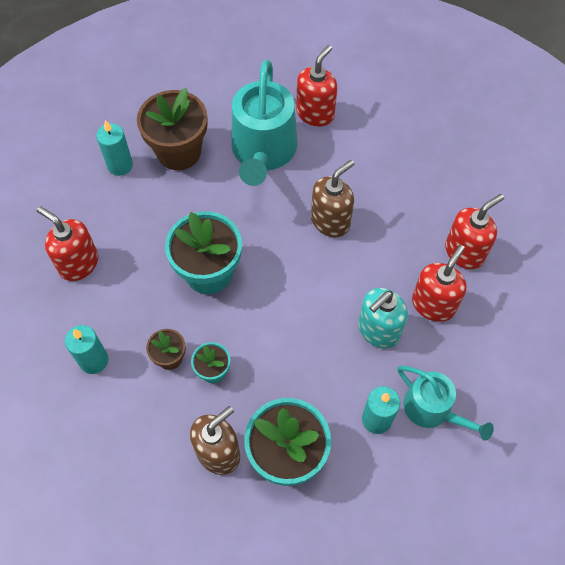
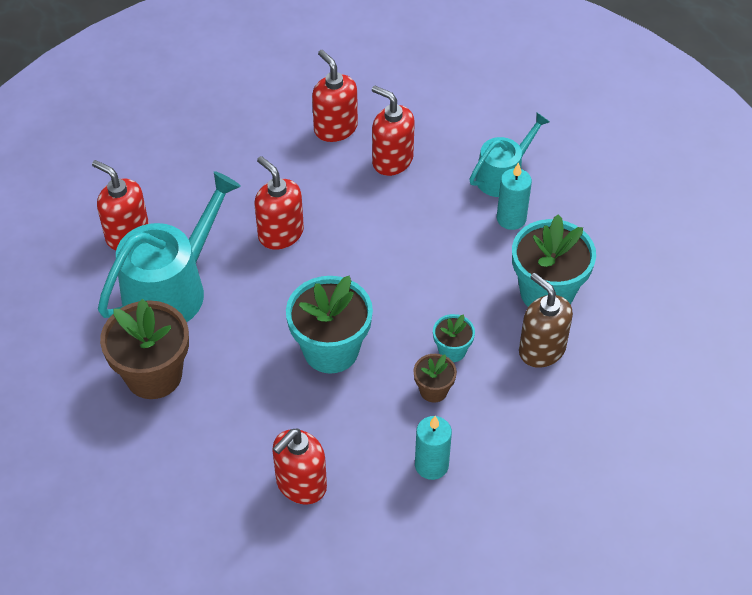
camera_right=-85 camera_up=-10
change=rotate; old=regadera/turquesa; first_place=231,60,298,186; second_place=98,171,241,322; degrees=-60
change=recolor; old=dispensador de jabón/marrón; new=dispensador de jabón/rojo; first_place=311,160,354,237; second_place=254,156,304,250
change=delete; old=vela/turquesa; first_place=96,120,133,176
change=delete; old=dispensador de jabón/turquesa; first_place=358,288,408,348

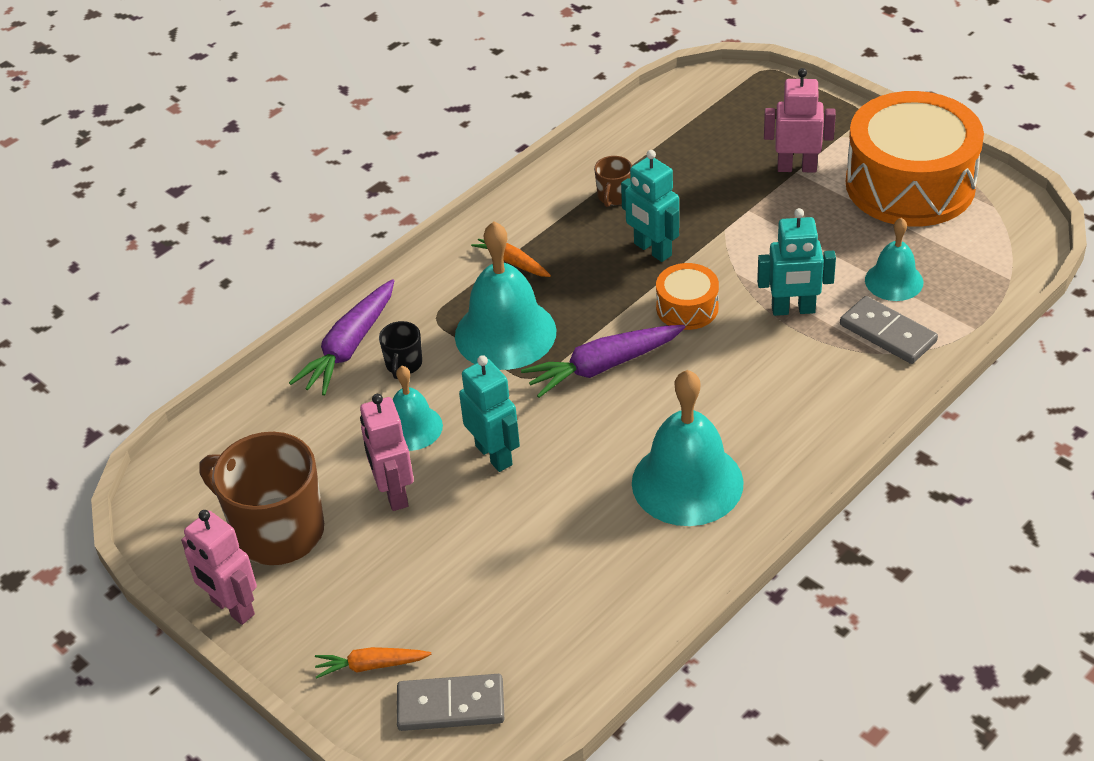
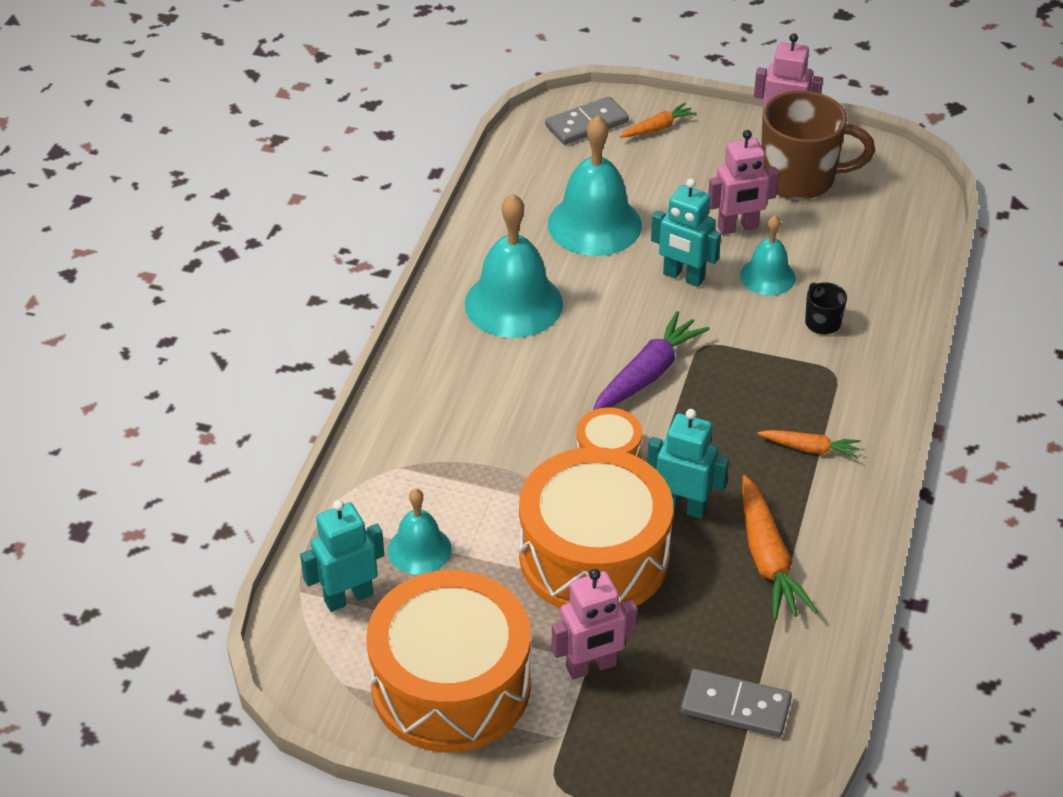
camera_right=150 camera_up=0
change=move; old=robot/turquesa; first_place=757,208,836,316; second_place=300,500,384,612
change=insert; new=tambor/naranja; second_place=519,447,673,608
change=move; old=campana/turquesa; first_place=455,222,556,370; second_place=548,115,642,256
change=move; old=ficha de dominó/gris; first_place=840,296,938,364; second_place=681,669,792,737
change=rotate; old=robot/rosa; first_place=360,394,414,511; second_place=708,130,779,235; degrees=120
change=replace; old=taza/marrón; new=zanahoria/naranja; first_place=594,156,632,207; second_place=742,475,818,620
change=delete; old=zanahoria/morado; first_place=289,279,394,396

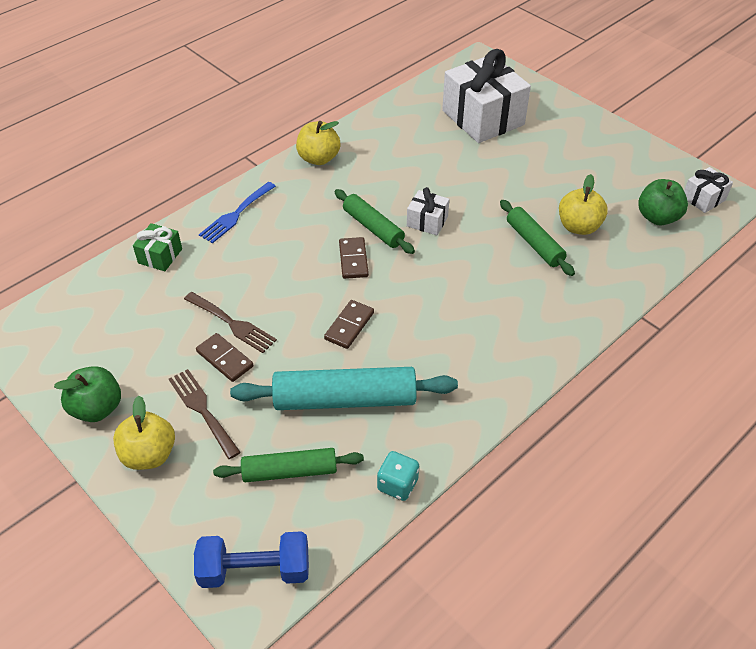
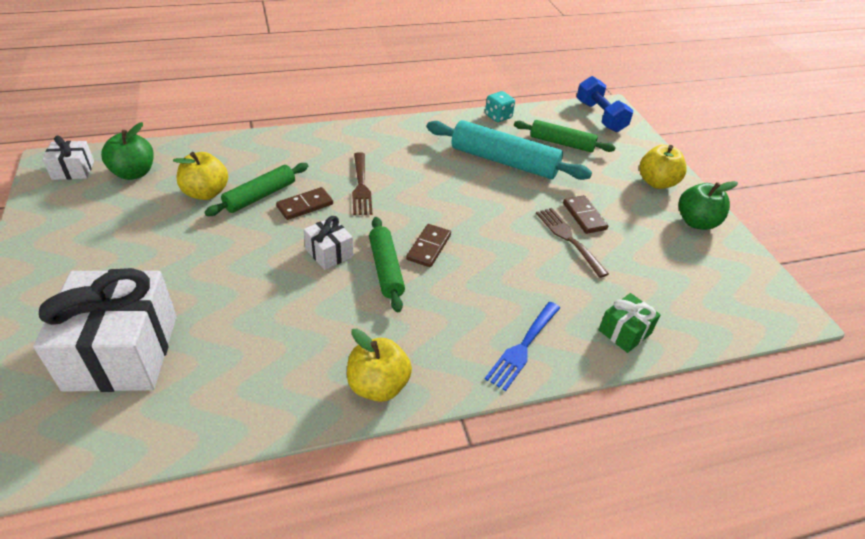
camera_right=-155 camera_up=-5
change=rotate; old=rodillo/verde; first_place=500,200,575,276; second_place=204,163,308,216; degrees=45
change=move; old=ficha de dominó/marrón; first_place=324,300,374,349; second_place=276,187,333,220
change=move; old=tenedor/marrón; first_place=169,369,241,459; second_place=352,152,373,215
change=rotate; old=tenedor/azul; first_place=199,182,276,243; second_place=485,302,560,391; degrees=150
change=rotate; old=mancuerna/azul; first_place=194,531,309,588; second_place=577,76,633,132; degrees=45

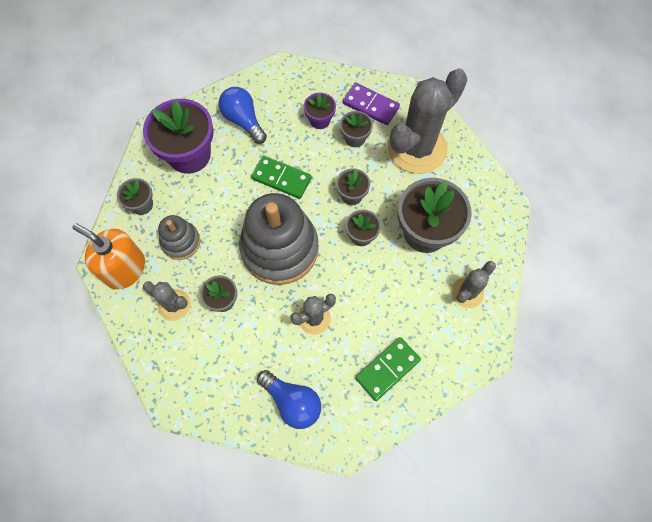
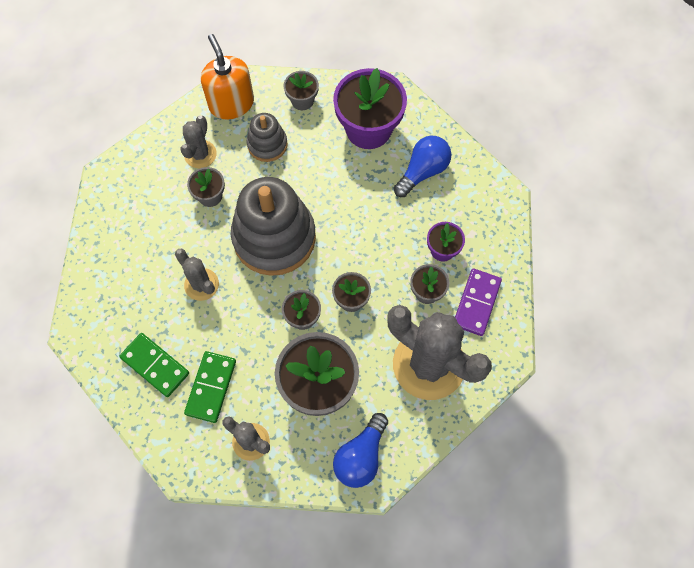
camera_right=80 camera_up=0
change=move; old=ficha de dominó/verde; first_place=251,155,312,199; second_place=184,351,236,423
change=rotate; old=dispensador de jabón/naranja; first_place=72,223,145,289; second_place=201,34,254,119; degrees=-45
change=move; old=bombilla/azul; first_place=257,370,321,429; second_place=333,413,388,488

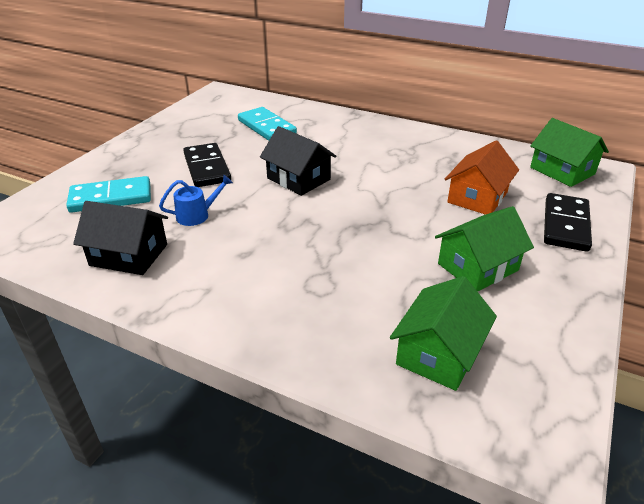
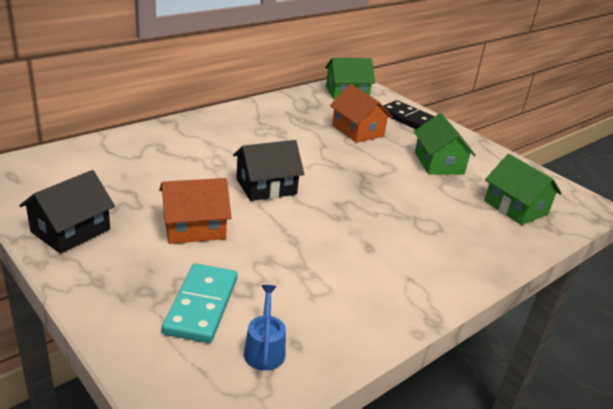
camera_right=-70 camera_up=-5
change=move; old=casa/negro; first_place=73,201,168,275; second_place=19,170,115,254
change=replace; old=ficha de dominó/negro; new=casa/naranja; first_place=183,143,231,187; second_place=159,178,231,244
change=move; old=regadera/azul; first_place=159,175,233,226; second_place=244,285,286,371
change=delete; old=ficha de dominó/turquesa; first_place=238,107,297,141

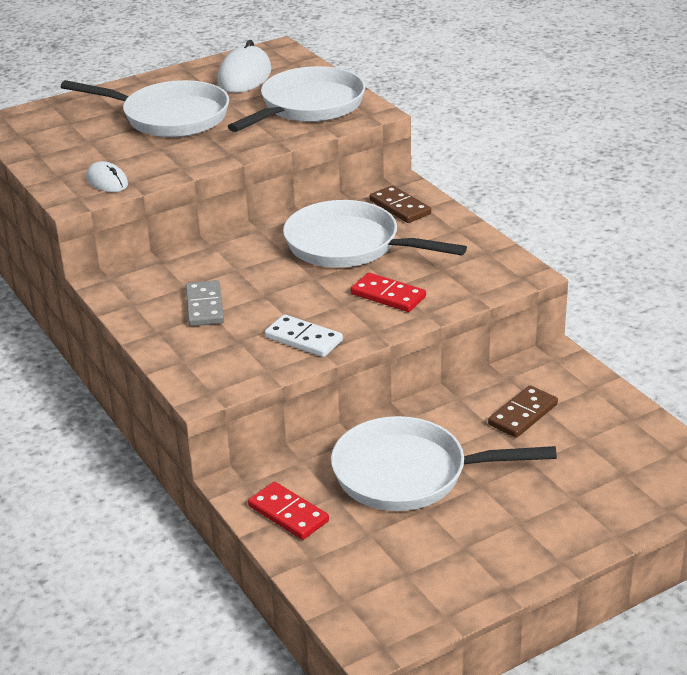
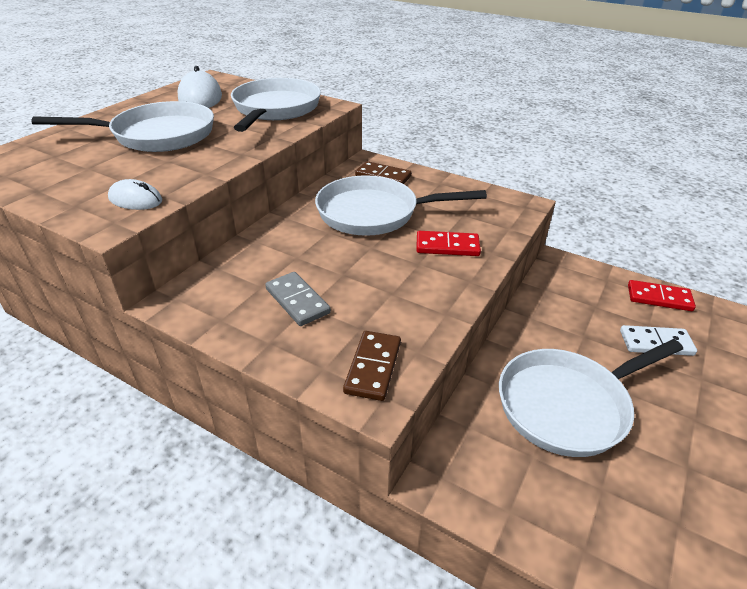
camera_right=-30 camera_up=5
change=move; old=ficha de dominó/marrón; first_place=488,385,558,438; second_place=343,331,401,401
change=move; old=ficha de dominó/blanco; first_place=265,314,343,357; second_place=620,325,697,356
change=move; old=ficha de dominó/rojo; first_place=248,482,329,540; second_place=628,280,696,311

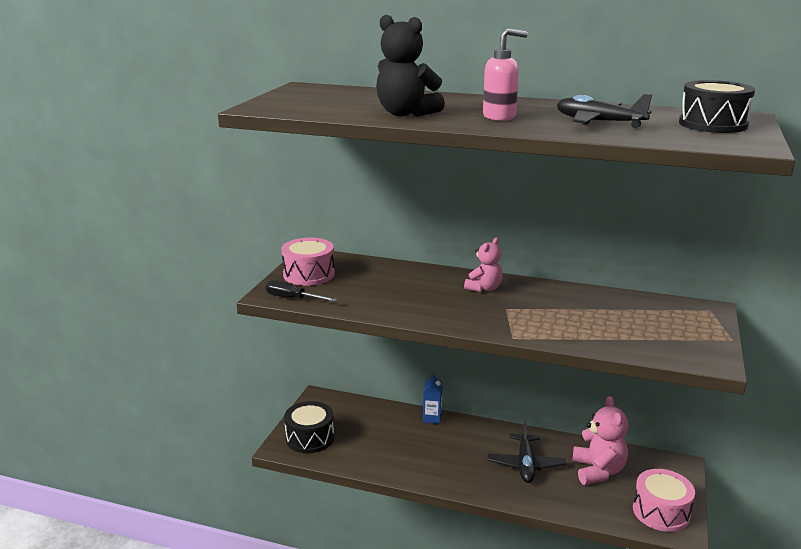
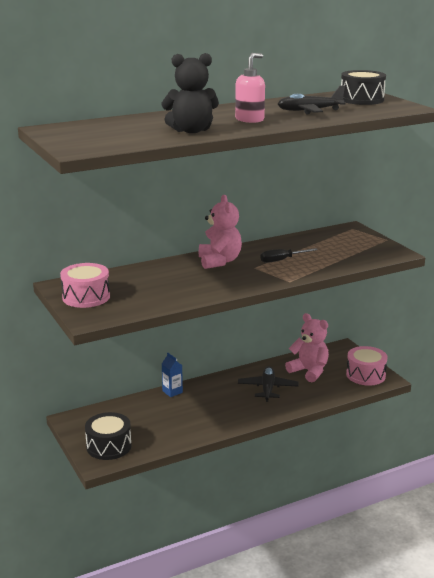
camera_right=-45 camera_up=0
change=resize; old=osito/rosa; first_place=464,237,503,292; second_place=199,195,242,269; factor=1.53
change=rotate; old=avión/negro; first_place=488,420,566,483; second_place=238,366,298,402; degrees=-135
change=move; old=destornillador/negro; first_place=265,280,337,302; second_place=260,248,318,263

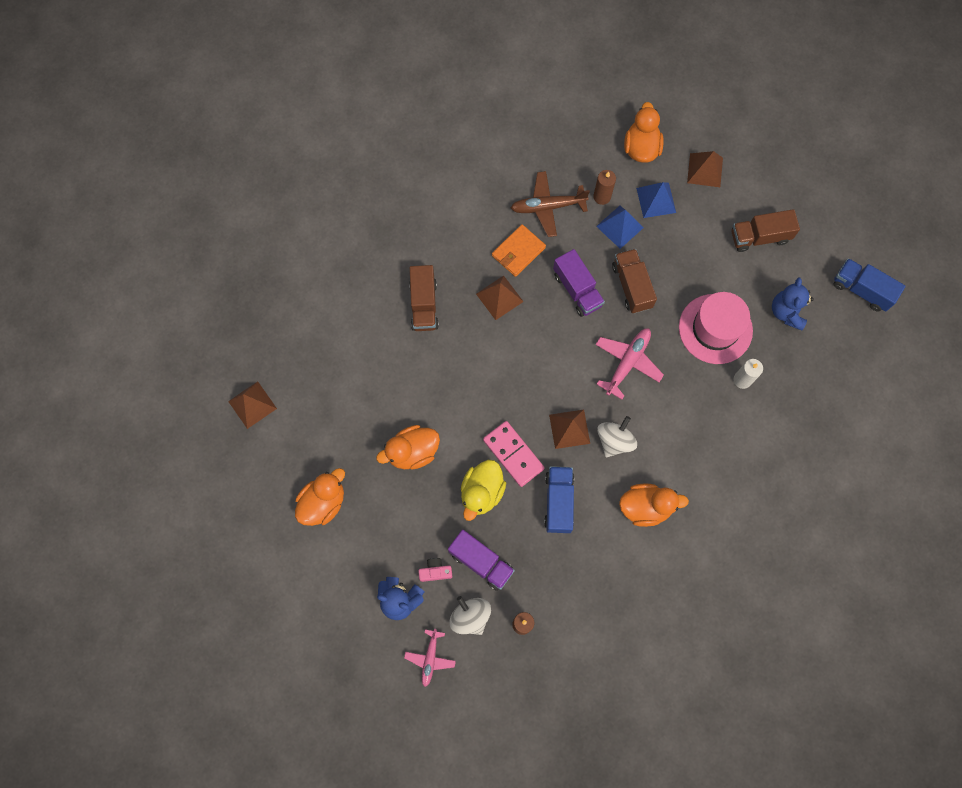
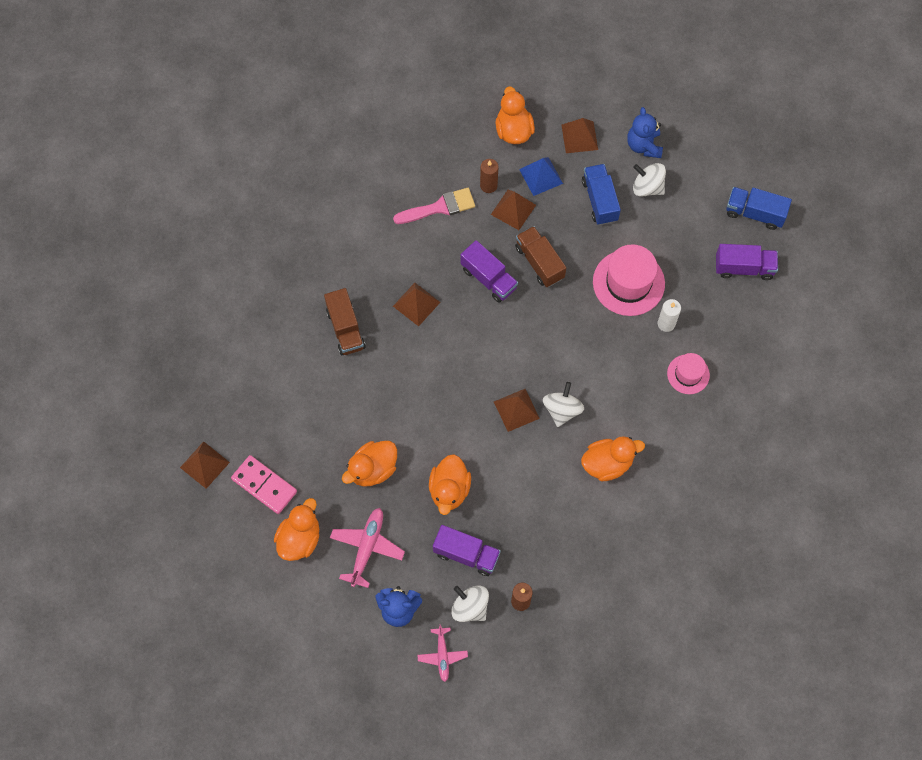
camera_right=-15 camera_up=-5
change=move; old=ficha de dominó/rosa; first_place=483,421,545,487; second_place=231,455,297,514
change=move; old=avión/rosa; first_place=595,328,664,400; second_place=330,508,405,588
change=replace; old=avión/marrón; new=pincel/rosa; first_place=511,171,590,237; second_place=393,188,475,224
change=recolor; old=pato/amarillo; new=pato/naranja; first_place=461,460,506,521; second_place=429,454,471,515
change=recolor; old=pirámide/azul; new=pirámide/marrón; first_place=596,206,644,249; second_place=491,190,536,230
change=move; old=camión/azul; first_place=544,466,574,533; second_place=582,164,621,225
change=move; old=osito/azul; first_place=772,277,814,331; second_place=627,107,663,158
change=replace; old=camión/marrón; new=peonza/blanco; first_place=731,209,800,252; second_place=633,163,666,197
change=insert; new=sombrero/rosa; second_place=667,353,710,394
change=insert; new=camión/morado; second_place=716,244,778,280
change=delete; old=cámara/rosa; first_place=418,558,452,582
change=delete; old=cartera/naranja; first_place=492,224,546,277

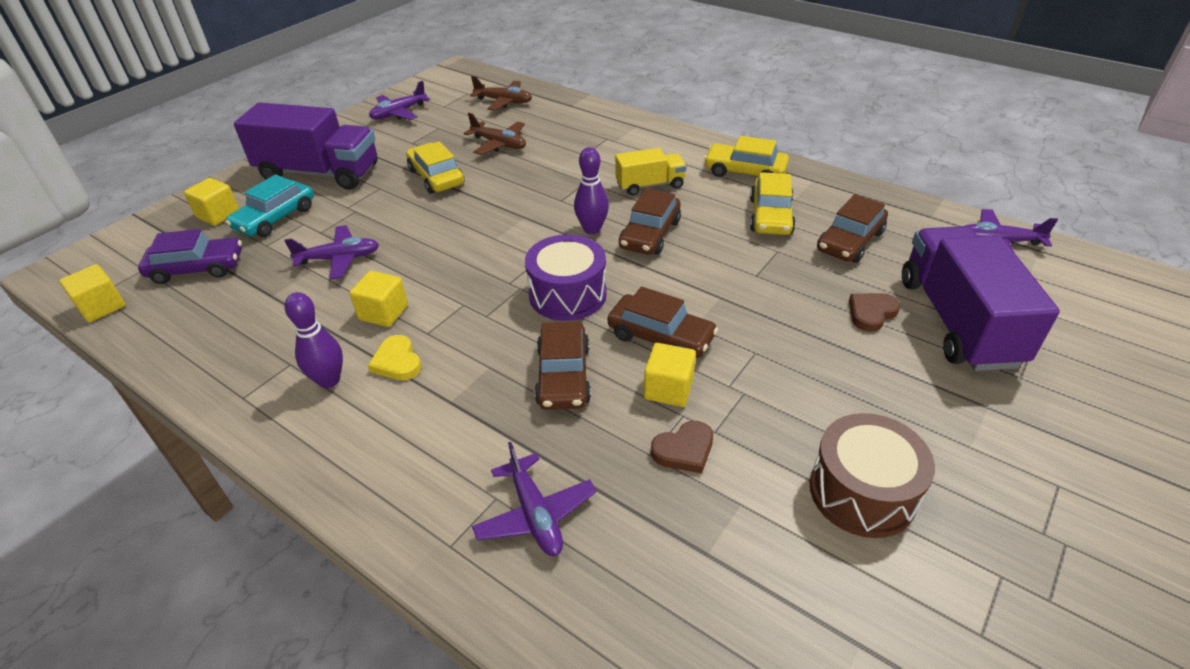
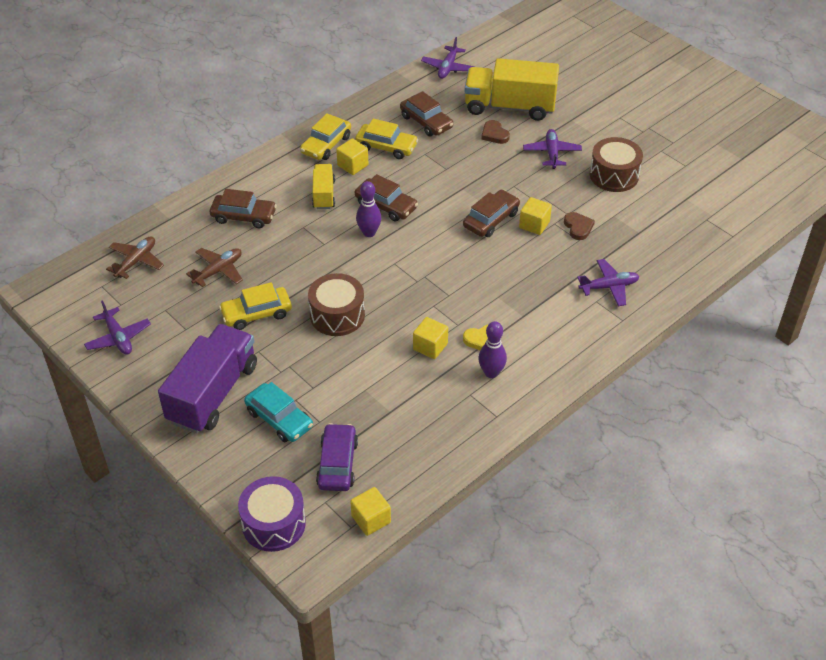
camera_right=-80 camera_up=5
change=move; old=coche/marrón; first_place=534,321,591,410; second_place=210,189,277,228
change=move; old=tambor/morado; first_place=525,234,607,321; second_place=238,476,306,552
change=insert; new=tambor/marrón; second_place=308,273,365,336
change=move; old=cubo/amarillo; first_place=184,178,239,226; second_place=336,138,368,175
change=recolor; old=camión/morado; new=camión/amarillo; first_place=902,226,1060,371; second_place=465,58,559,121
change=move; old=avión/morado; first_place=284,225,379,280; second_place=523,129,582,169

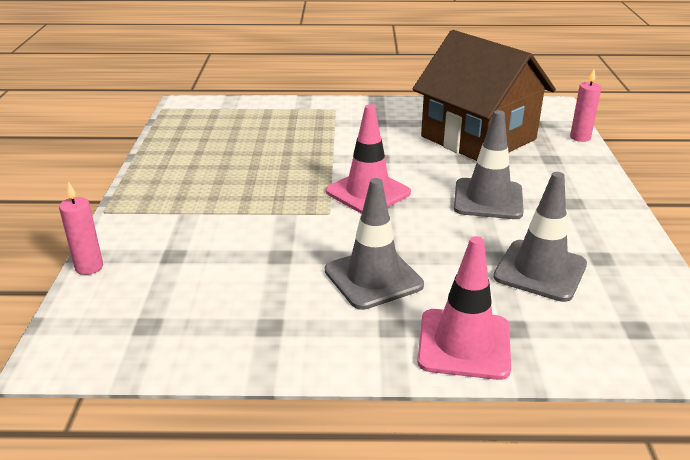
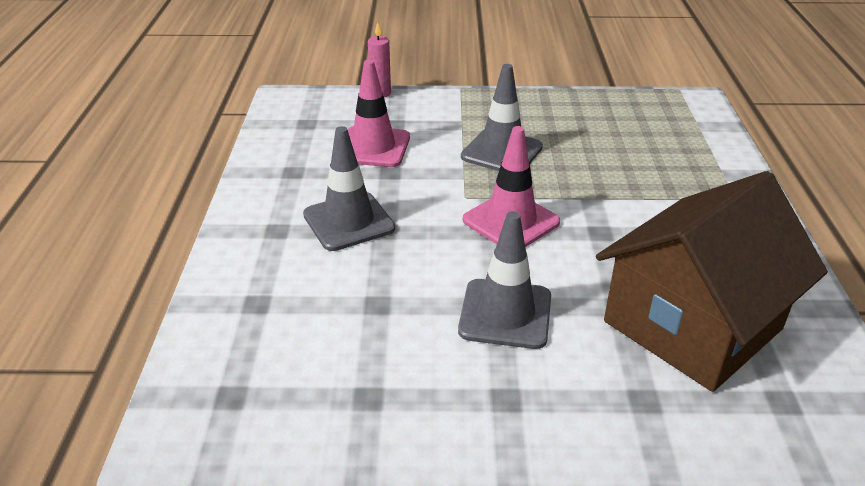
camera_right=90 camera_up=5
change=move; old=cono de tráfico/rosa; first_place=417,236,511,380; second_place=348,60,410,167
change=move; old=cono de tráfico/gris; first_place=493,172,587,302; second_place=461,64,543,171
change=delete; old=vela/rosa; first_place=570,69,601,142

